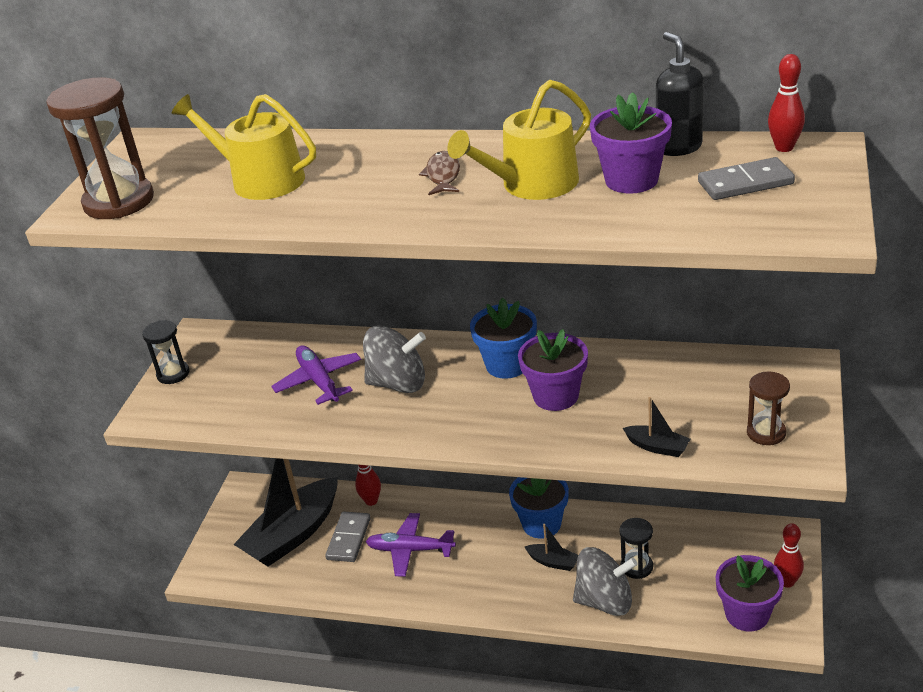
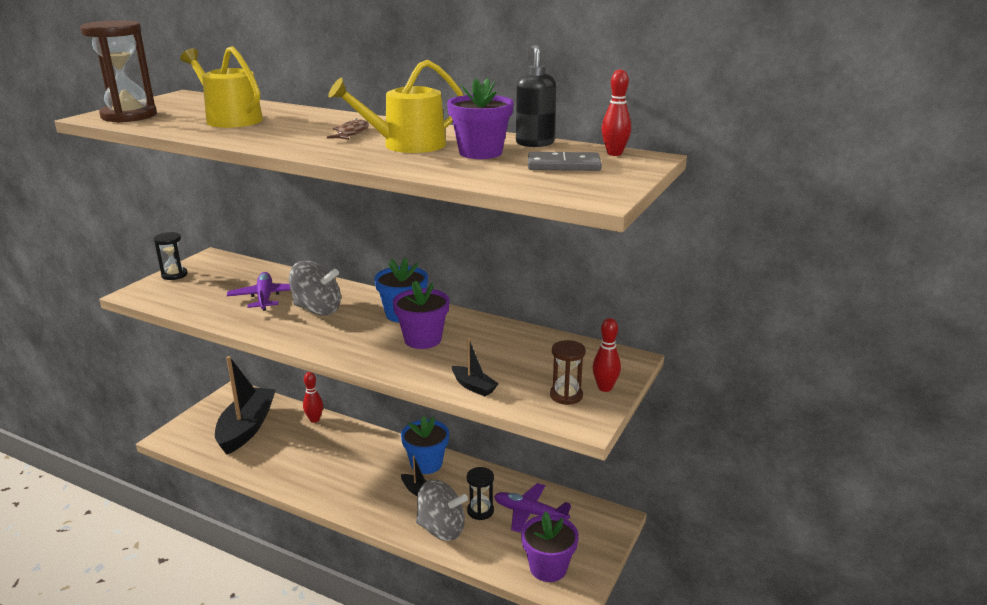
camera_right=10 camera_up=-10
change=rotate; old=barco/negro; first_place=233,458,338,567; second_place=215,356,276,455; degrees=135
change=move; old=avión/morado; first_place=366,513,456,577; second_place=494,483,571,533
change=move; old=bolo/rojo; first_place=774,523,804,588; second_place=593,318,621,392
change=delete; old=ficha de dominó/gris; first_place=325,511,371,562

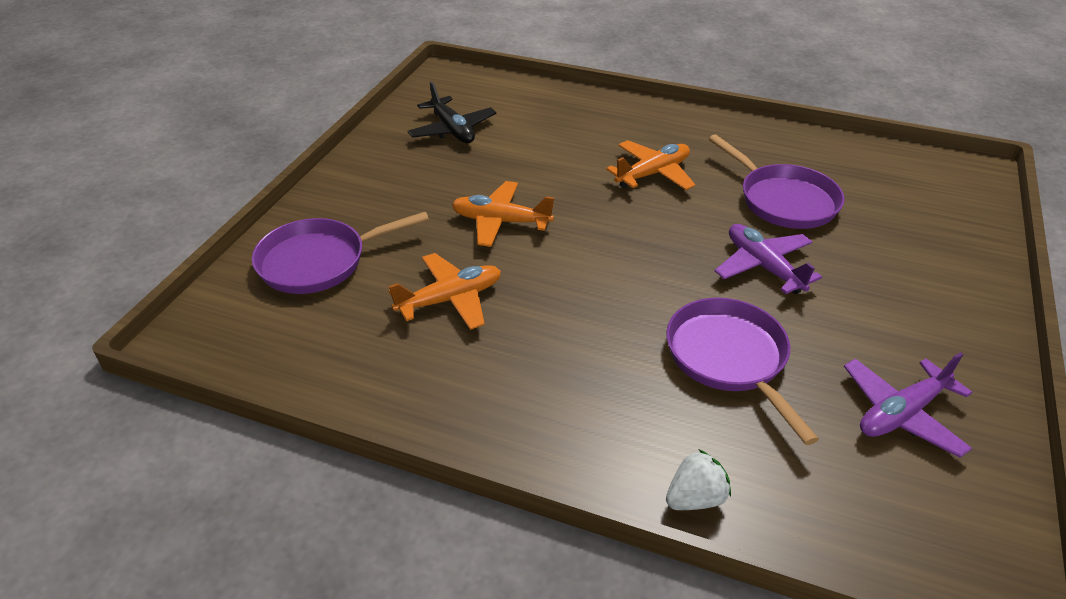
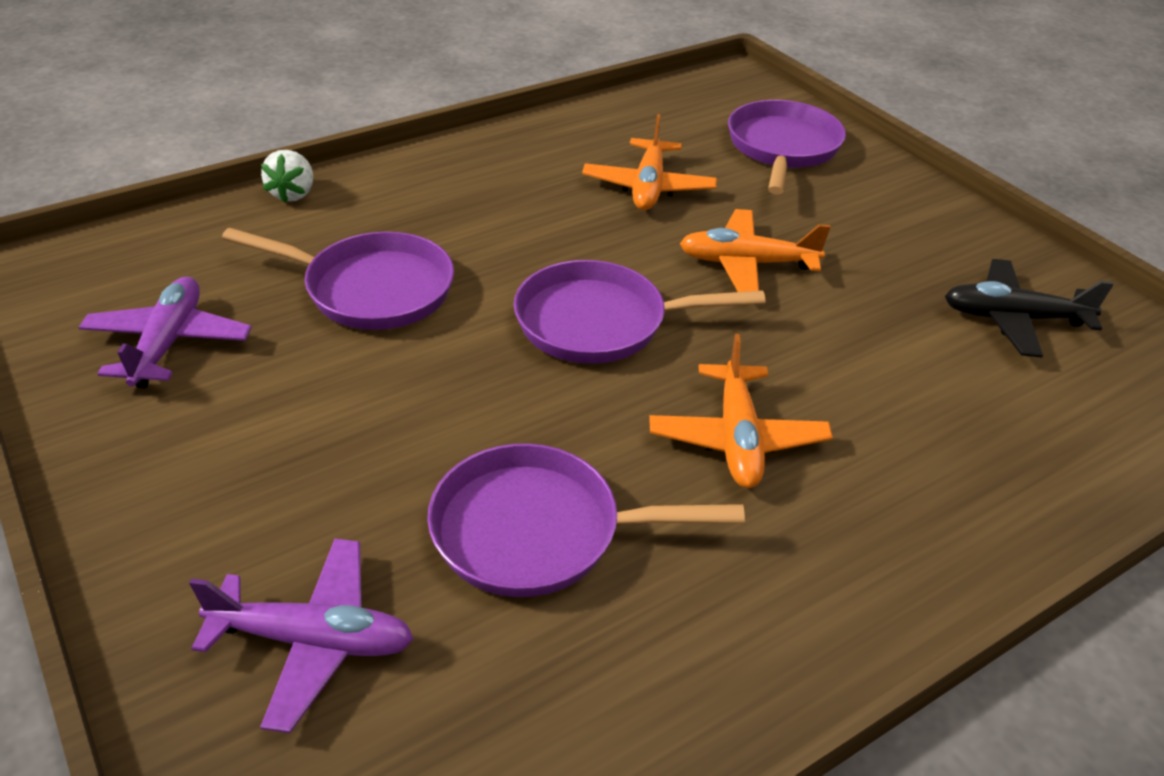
camera_right=125 camera_up=0
change=move; old=avión/morado; first_place=715,224,822,294; second_place=189,538,414,733
change=insert; new=sartén/morado; second_place=514,260,765,364
change=rotate; old=avión/naranja; first_place=452,181,554,247; second_place=680,209,831,292; degrees=-135

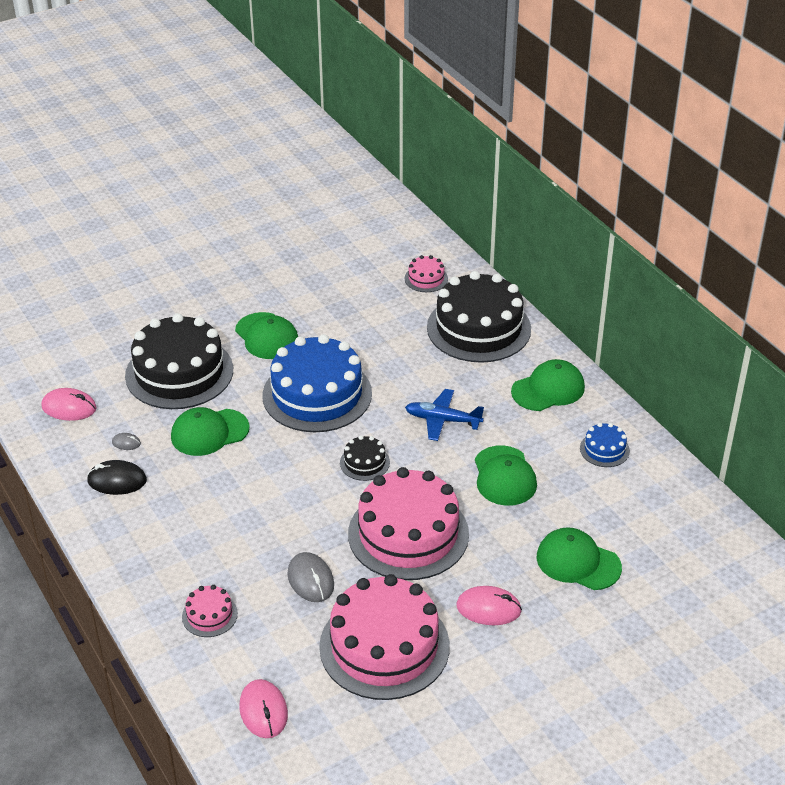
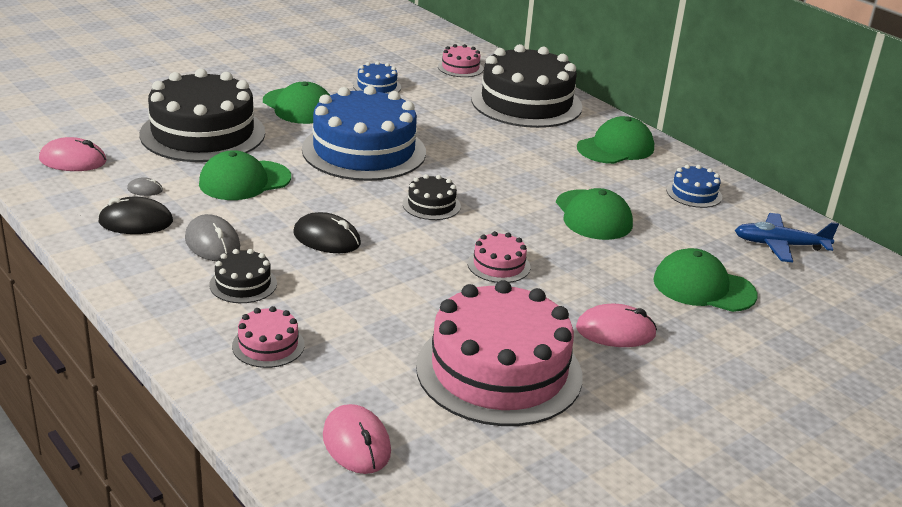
camera_right=-10 camera_up=-10
change=move; old=ratón/gris; first_place=287,552,334,602; second_place=185,214,240,261
change=insert; new=tarta/negro; second_place=209,249,277,303
change=insert; new=ratón/negro; second_place=293,212,361,253
change=insert; new=tarta/azul; second_place=353,61,401,94
change=resize; old=tarta/rosa; first_place=348,467,469,580; second_place=468,231,530,283; factor=0.44
change=move; old=avión/azul; first_place=405,389,484,441; second_place=735,213,839,263

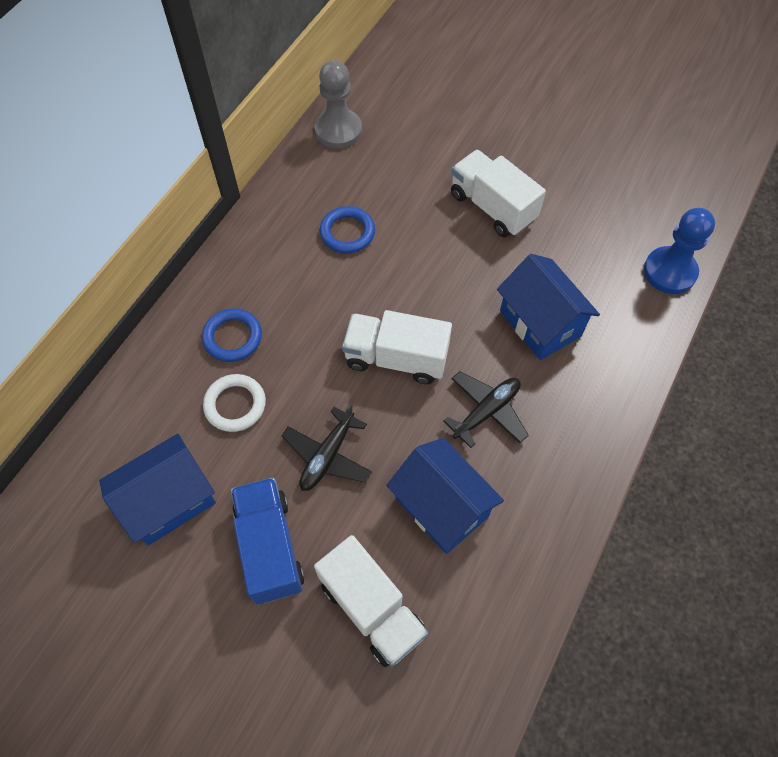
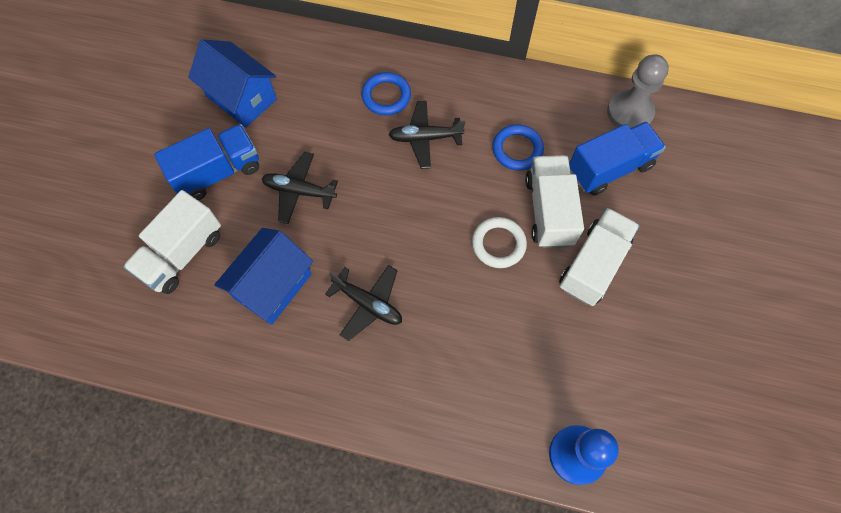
camera_right=75 camera_up=5
change=insert; new=avión/negro; second_place=388,101,465,169
change=move; old=anillo/blanco; first_place=203,374,266,432; second_place=472,217,527,268
change=move; old=camión/blanco; first_place=342,310,452,384; second_place=525,155,584,248
change=insert; new=camión/azul; second_place=569,121,666,196
change=delete; old=casa/azul; first_place=497,254,600,360

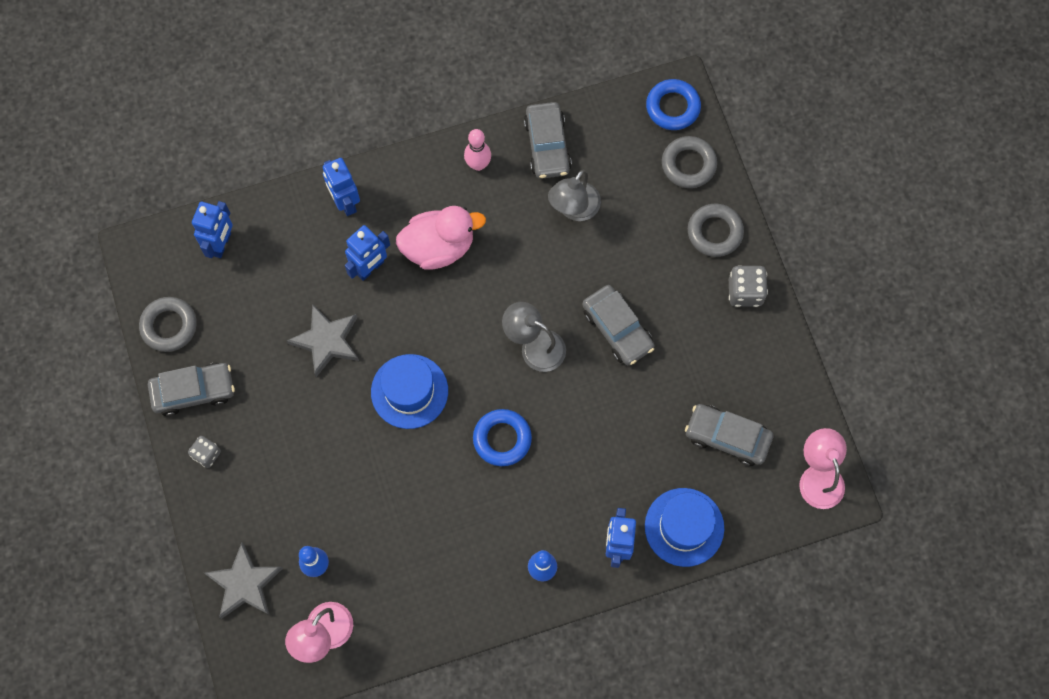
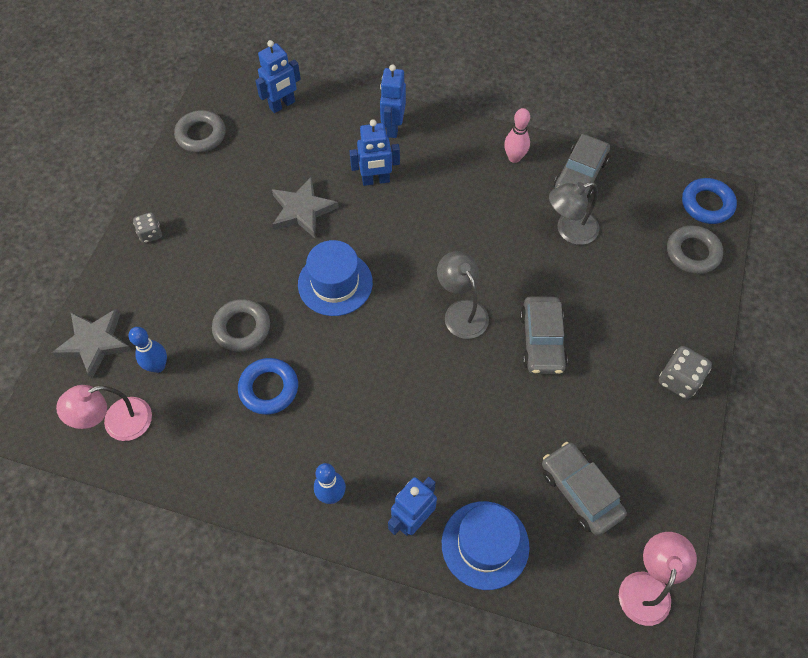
camera_right=35 camera_up=-10
change=move; old=anillo/gris; first_place=688,204,744,257; second_place=212,299,270,352
change=move; old=anillo/azul; first_place=473,409,532,466; second_place=238,358,298,415
change=delete; old=coche/gris; first_place=148,363,235,416
change=delete; old=pato/rosa; first_place=396,206,486,270

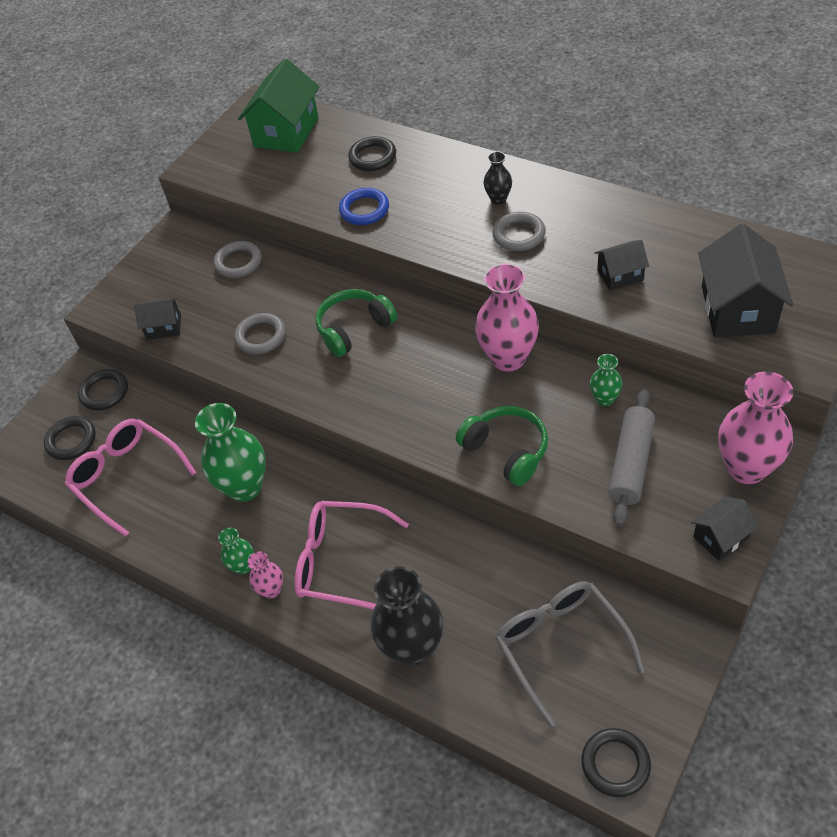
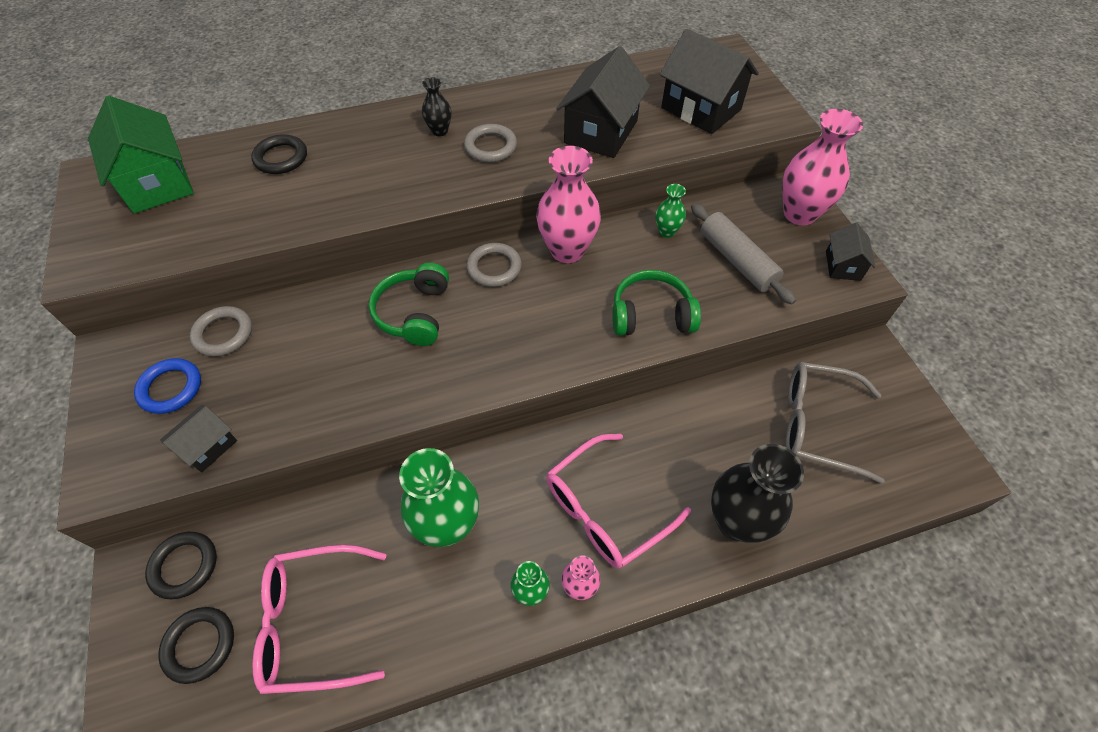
camera_right=-55 camera_up=5
change=move; old=anillo/azul; first_place=339,188,389,225; second_place=134,358,201,414
change=move; old=anillo/gris; first_place=234,313,286,354; second_place=466,243,522,287
change=resize; old=casa/negro; first_place=595,240,649,291; second_place=556,46,650,158; factor=1.86
change=delete; old=anillo/negro; first_place=581,728,651,797

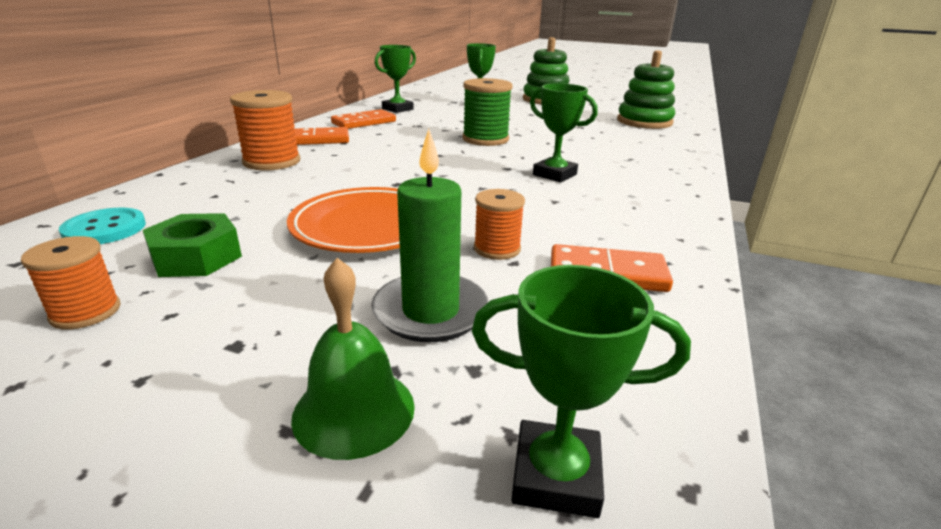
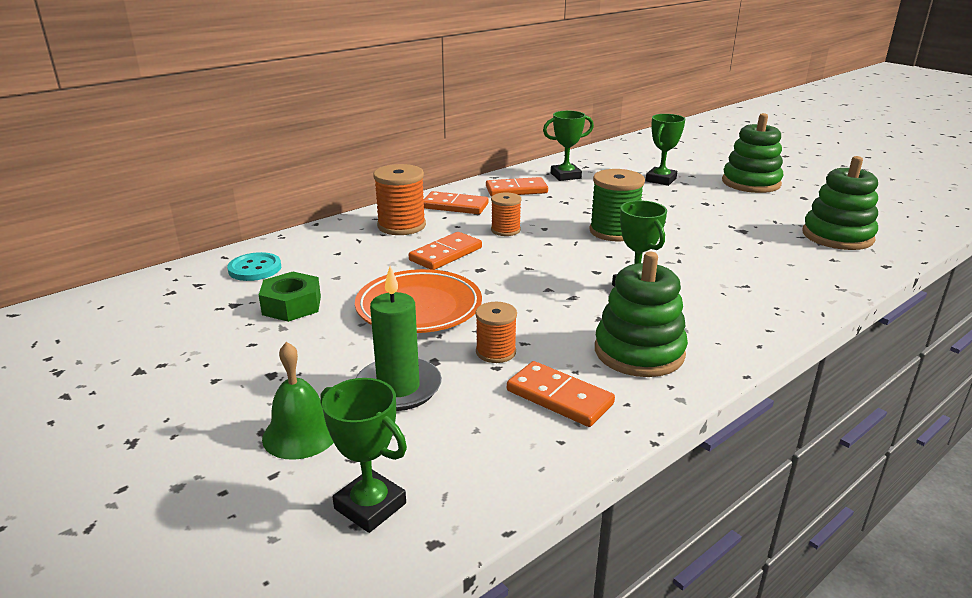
camera_right=30 camera_up=0
change=insert; new=ficha de dominó/naranja; second_place=409,232,482,270
change=move; old=carrete/naranja; first_place=21,236,120,329; second_place=491,192,522,236
change=insert; new=juguete apilable/verde; second_place=595,252,688,377

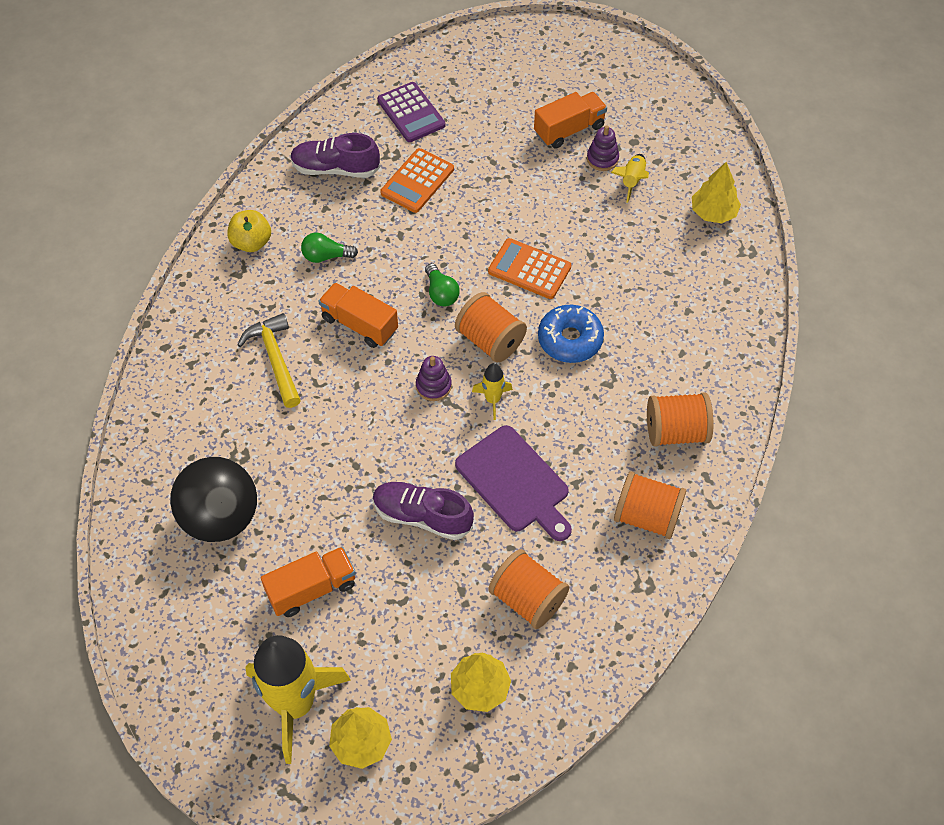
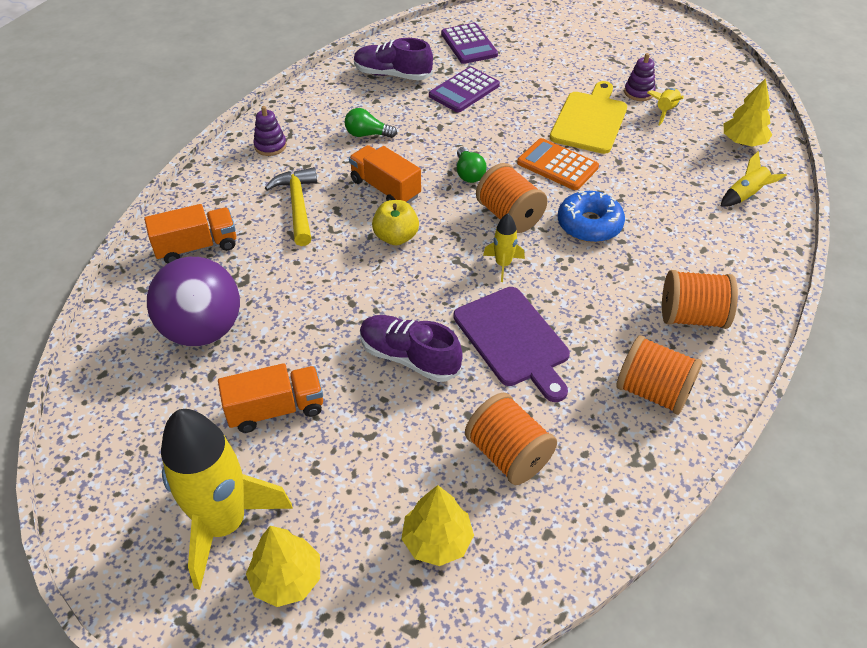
camera_right=10 camera_up=-10
change=move; old=camión/naranja; first_place=534,92,607,149; second_place=144,204,236,264
change=recolor; old=pelota/negro; new=pelota/morado; first_place=170,457,257,542; second_place=147,257,240,346
change=move; old=juguete apilable/morado; first_place=416,356,452,401; second_place=253,106,287,156
change=move; old=manzana/amarillo; first_place=227,210,271,252; second_place=372,200,419,245
change=recolor; old=calculadora/naranja; new=calculadora/morado; first_place=380,148,454,213; second_place=429,67,500,112
change=insert; new=tabla de cortar/amarillo; second_place=550,81,627,154
change=insert; new=cohete/amarillo; second_place=721,151,787,207

